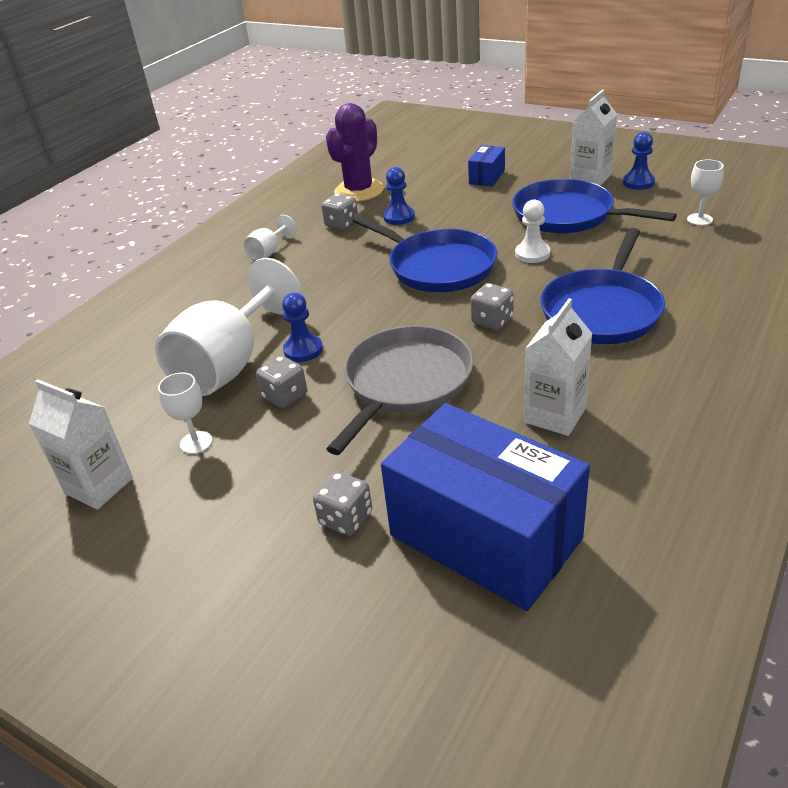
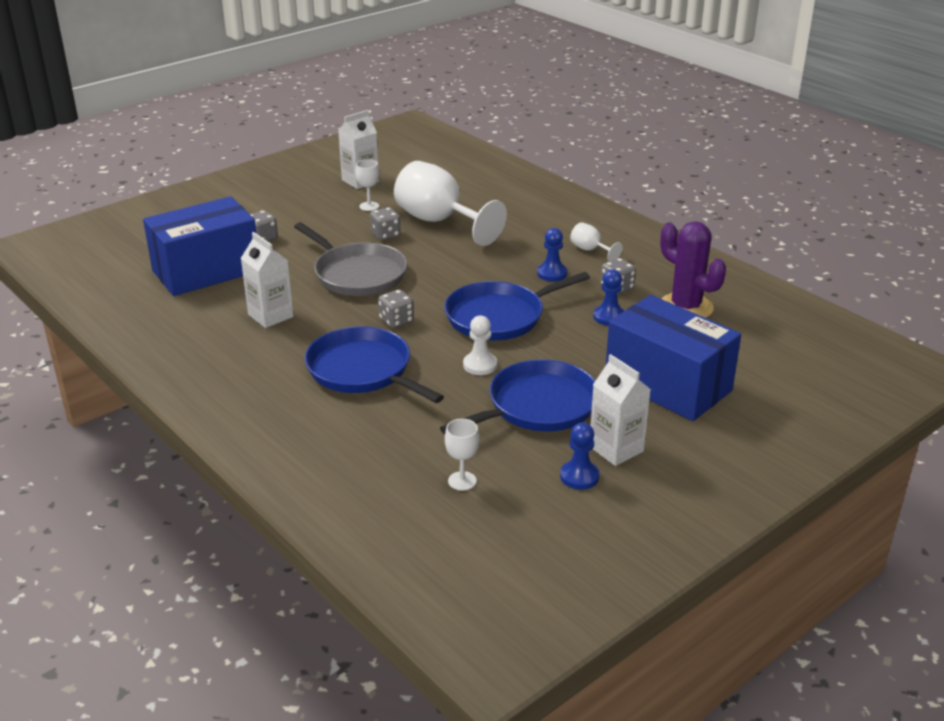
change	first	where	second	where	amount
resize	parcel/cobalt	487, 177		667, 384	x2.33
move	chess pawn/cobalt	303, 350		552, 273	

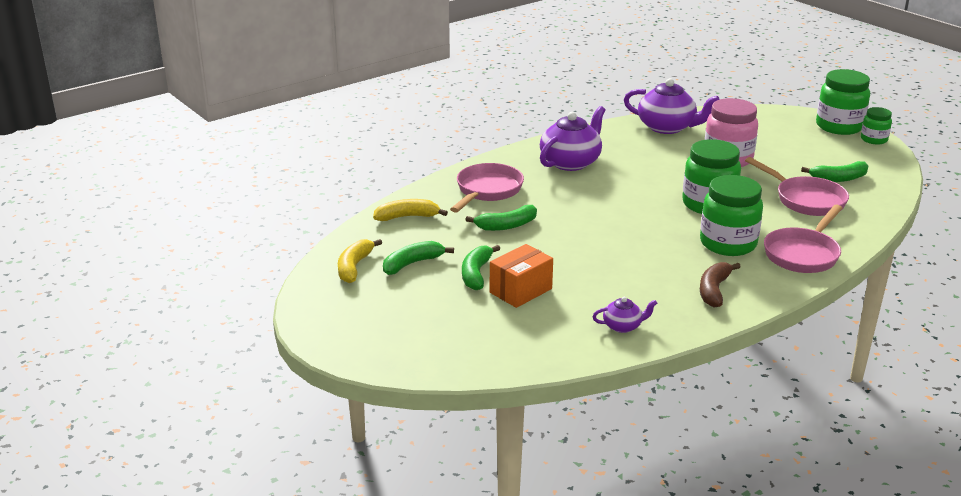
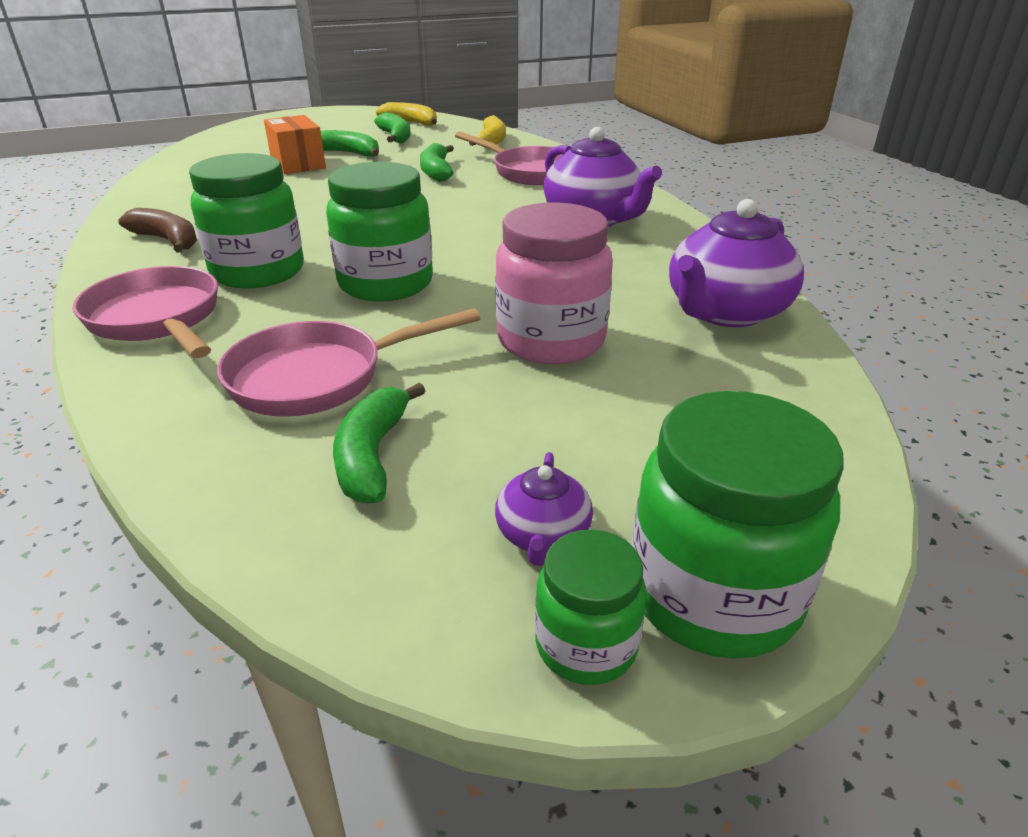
change	first	where	second	where	amount
move	tea pot/purple	623, 326		542, 535	

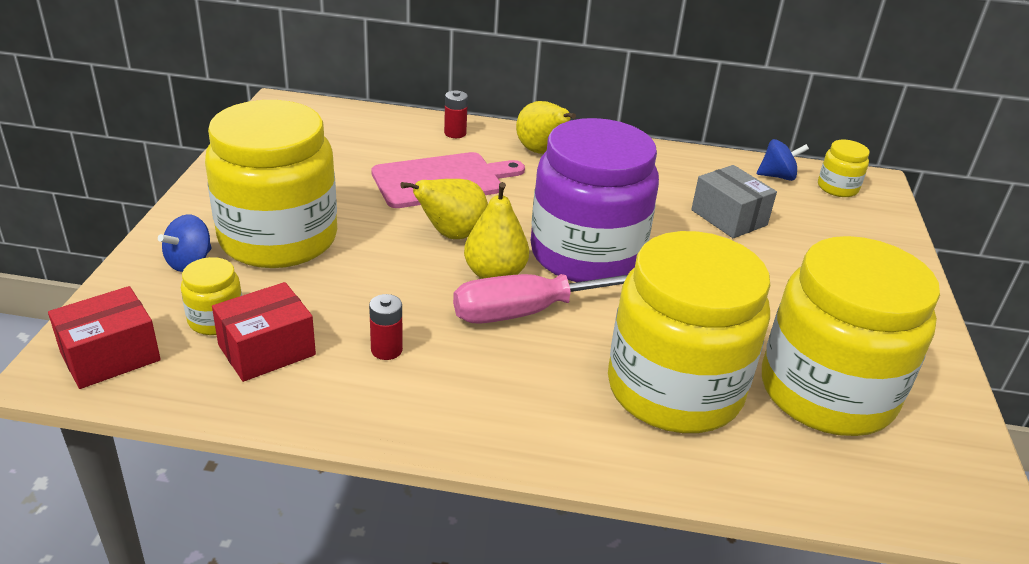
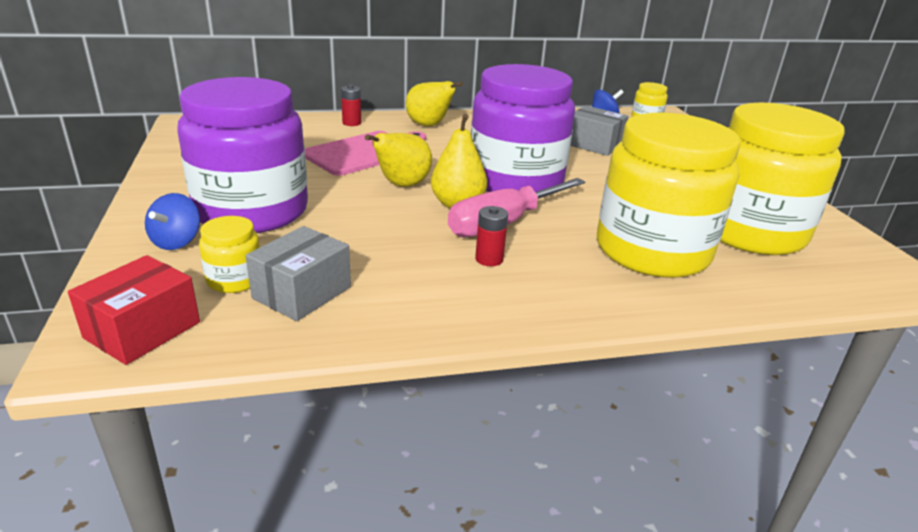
change	first	where	second	where	amount
recolor	jar/bright yellow	278, 238	jar/purple	252, 211	
recolor	parcel/scarlet	267, 350	parcel/grey	302, 292	
move	battery/scarlet	386, 350		489, 259	

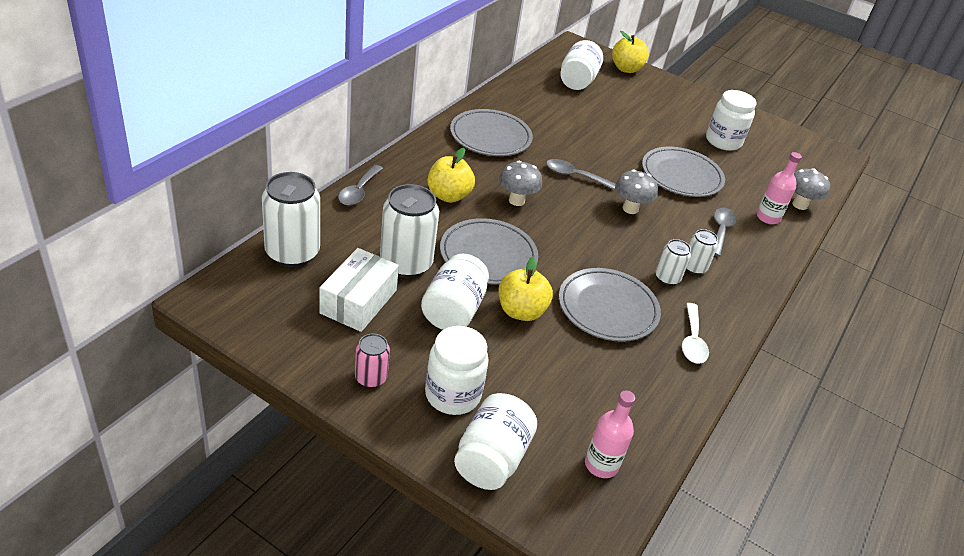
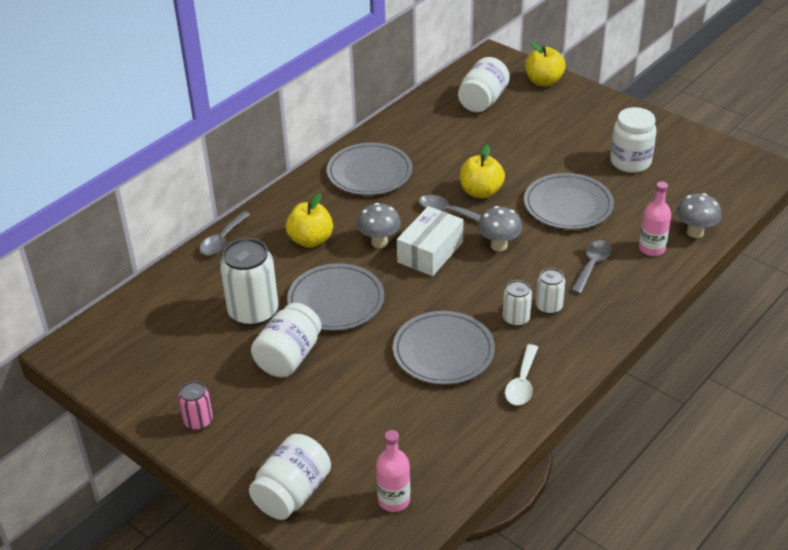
change	first	where	second	where	amount
delete	can/pure white	292, 253			
move	parcel/pure white	359, 301		430, 252	
move	toy apple/bright yellow	521, 311		481, 192	
delete	jar/pure white	452, 395			

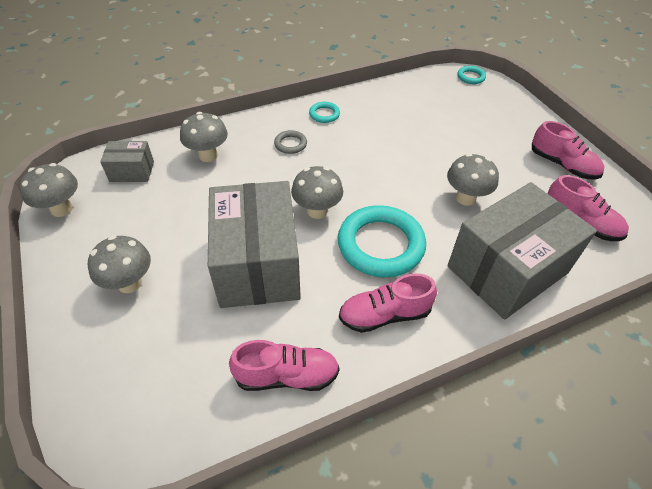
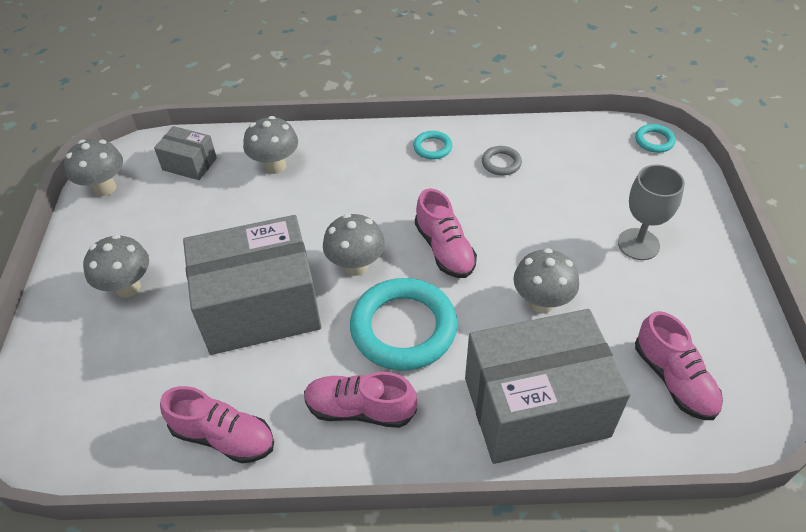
change	first	where	second	where	amount
move	sneaker/rose-pink	562, 165		444, 249	
move	torus/grey	290, 144		501, 163	
rotate	parcel/grey	258, 264		260, 307	60 degrees clockwise
insert			goblet/grey	638, 244	

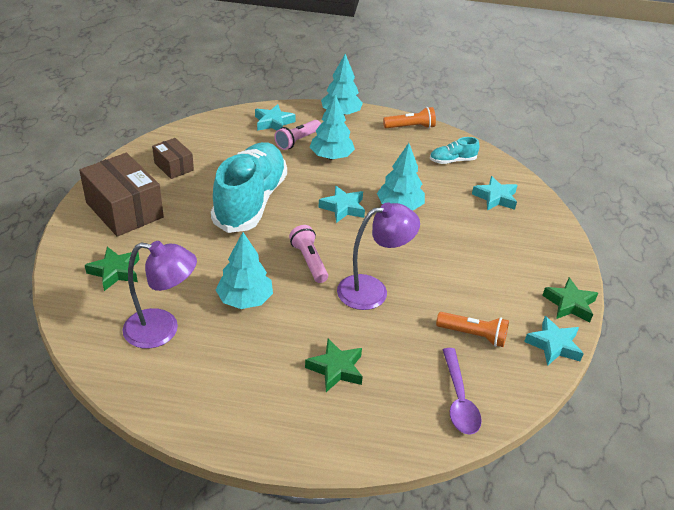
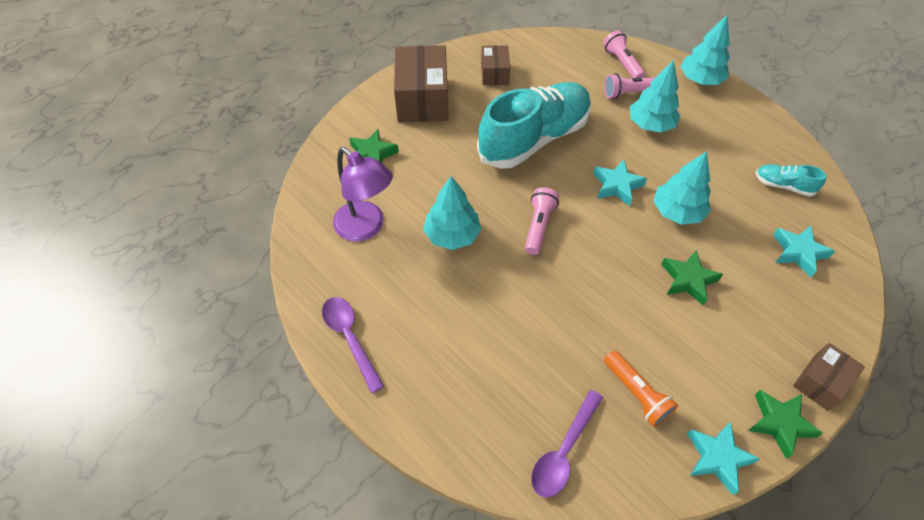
change	first	where	second	where	amount
replace	star/turquoise	273, 122	flashlight/rose-pink	622, 63	
delete	flashlight/orange-coloured	410, 127			
delete	lamp/purple	372, 290			
move	star/leaf-green	336, 369		688, 280	
insert			spoon/purple	350, 338	
insert			parcel/brown	820, 382	

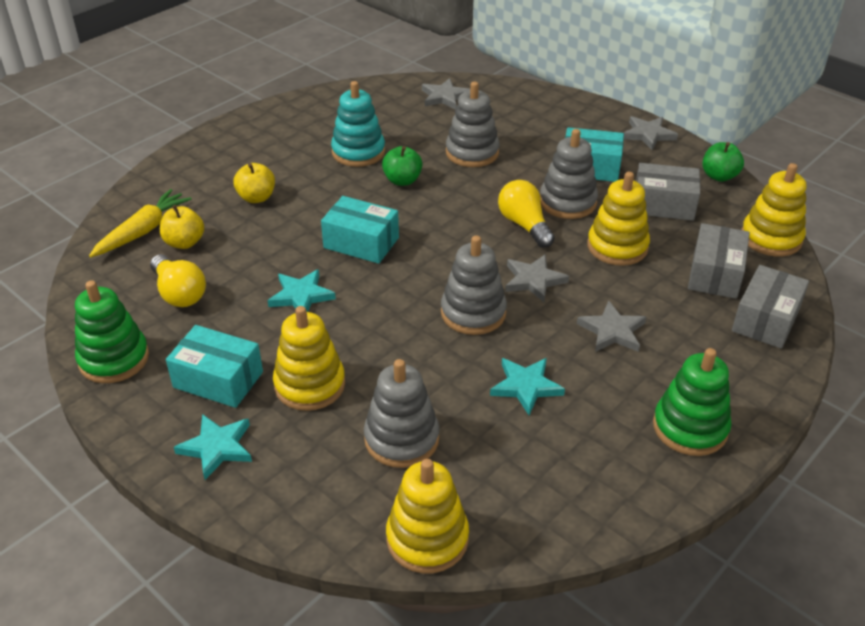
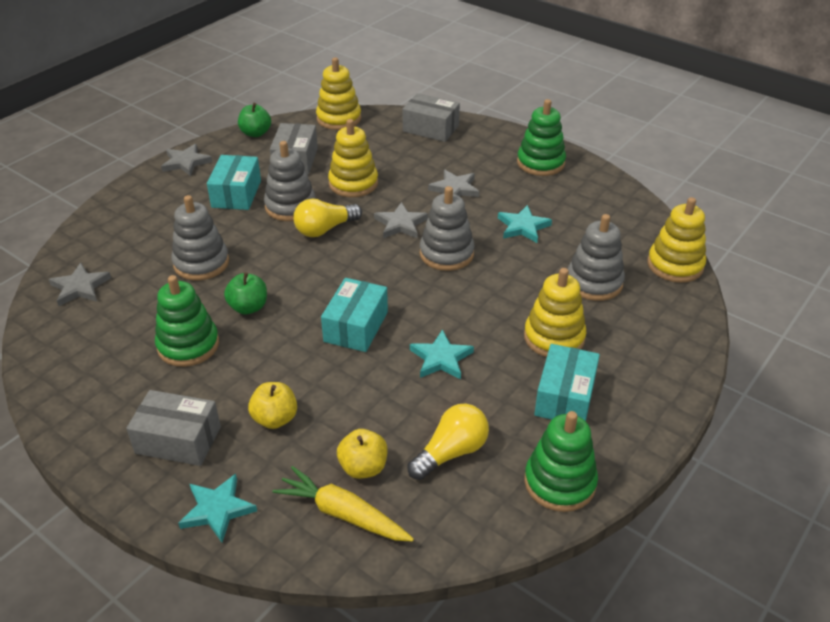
change	first	where	second	where	amount
recolor	stacking toy/turquoise	358, 152	stacking toy/leaf-green	188, 345	
move	parcel/grey	715, 274		178, 440	
move	star/turquoise	217, 447		217, 509	

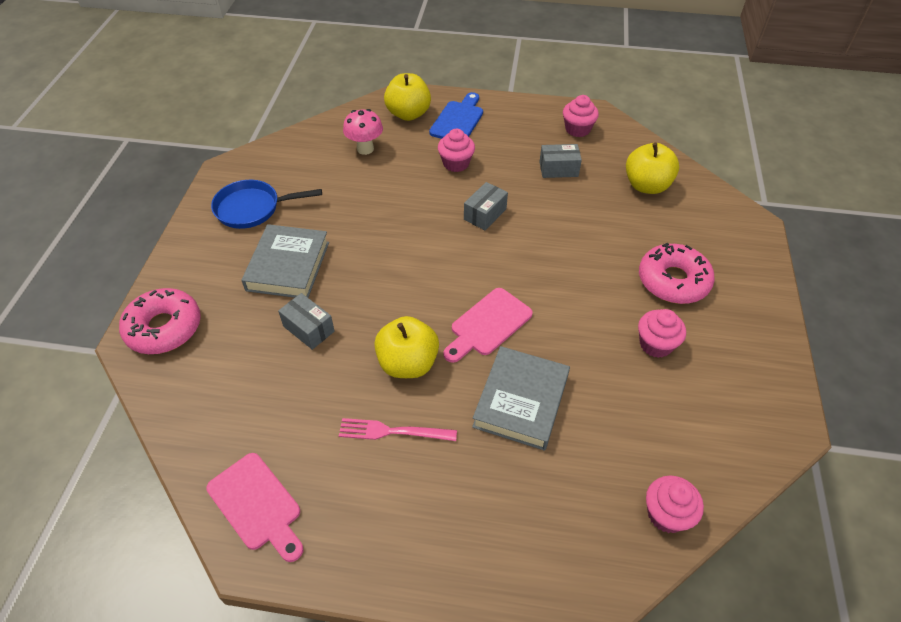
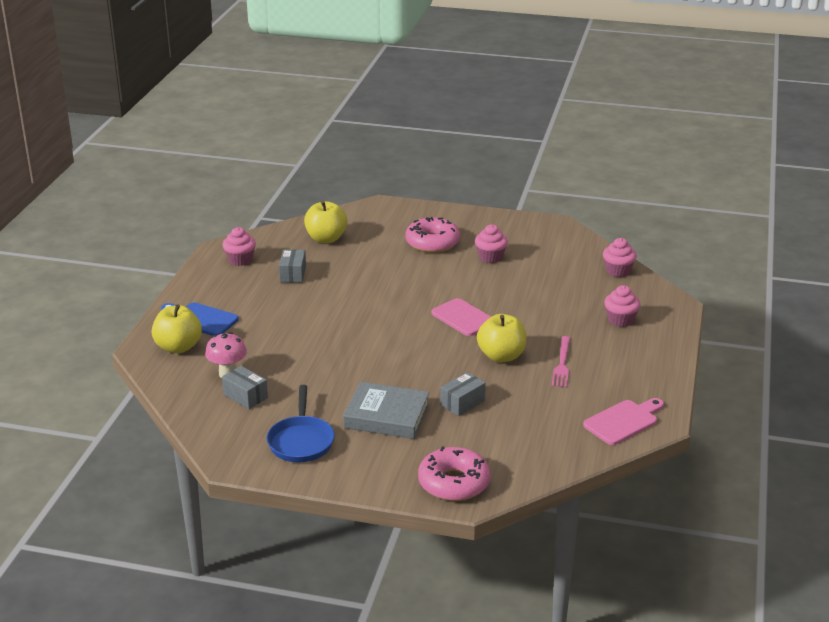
change	first	where	second	where	amount
move	cupcake/rose-pink	456, 163		620, 320	
move	parcel/grey	485, 214		245, 396	
delete	book/grey	521, 401			

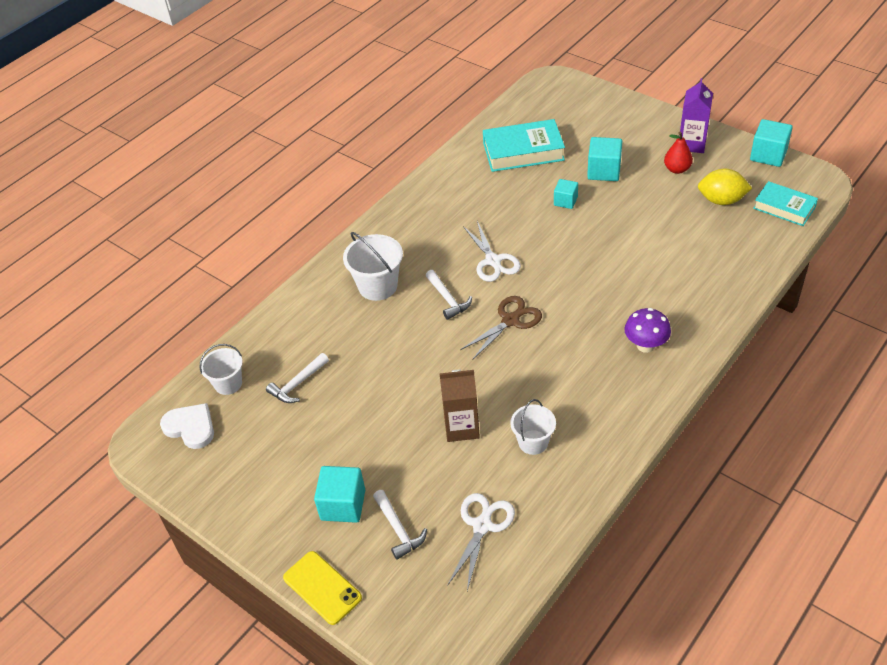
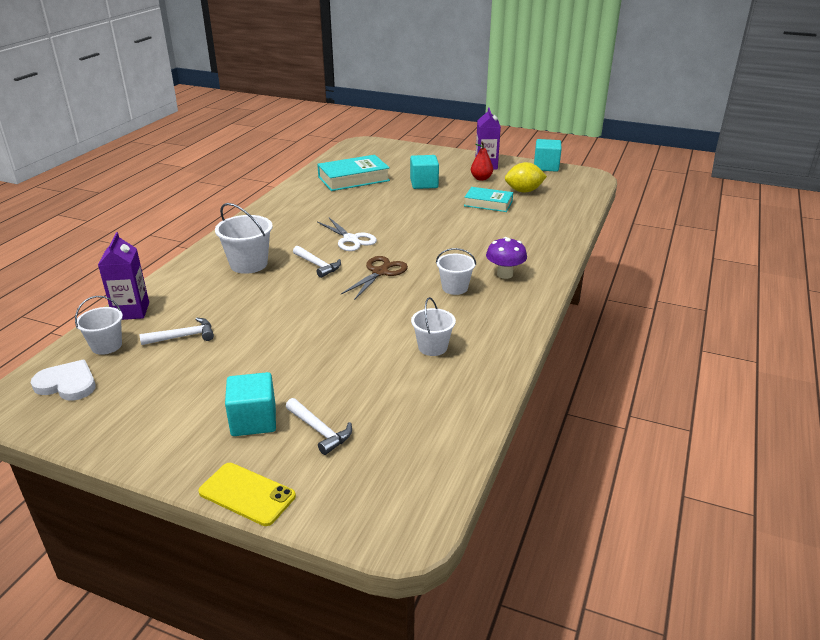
change	first	where	second	where	amount
delete	solid cube/turquoise	565, 201			
move	book/turquoise	784, 207		488, 203	
rotate	hammer/pure white	298, 384		183, 337	135 degrees counterclockwise
delete	milk carton/brown	461, 427			
delete	shears/pure white	482, 526			
insert			milk carton/purple	131, 311	
insert			pail/pure white	455, 288	

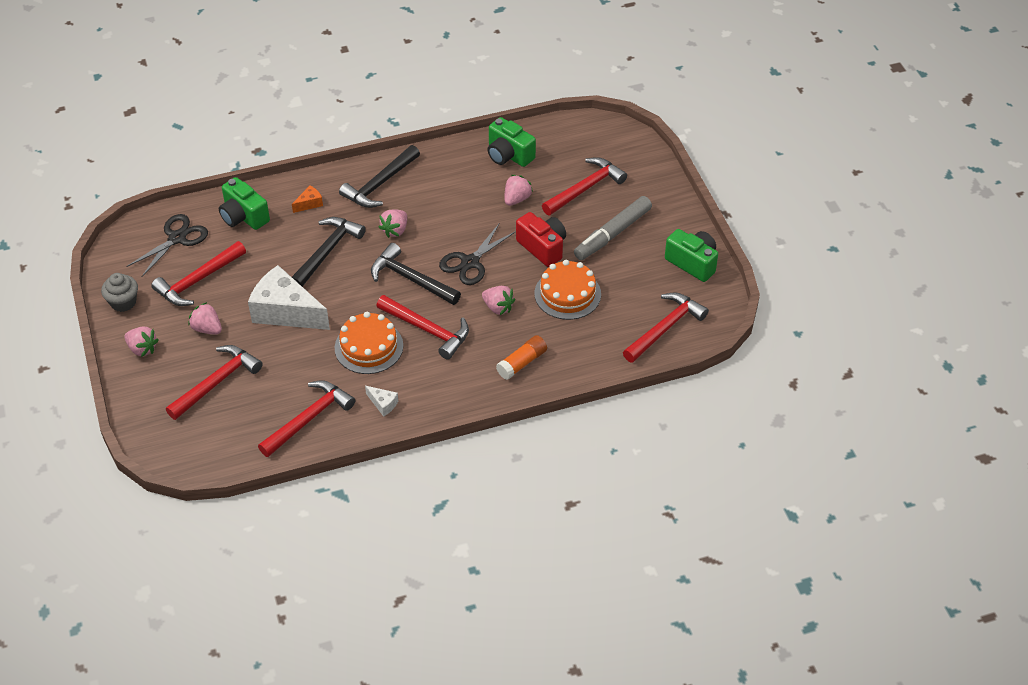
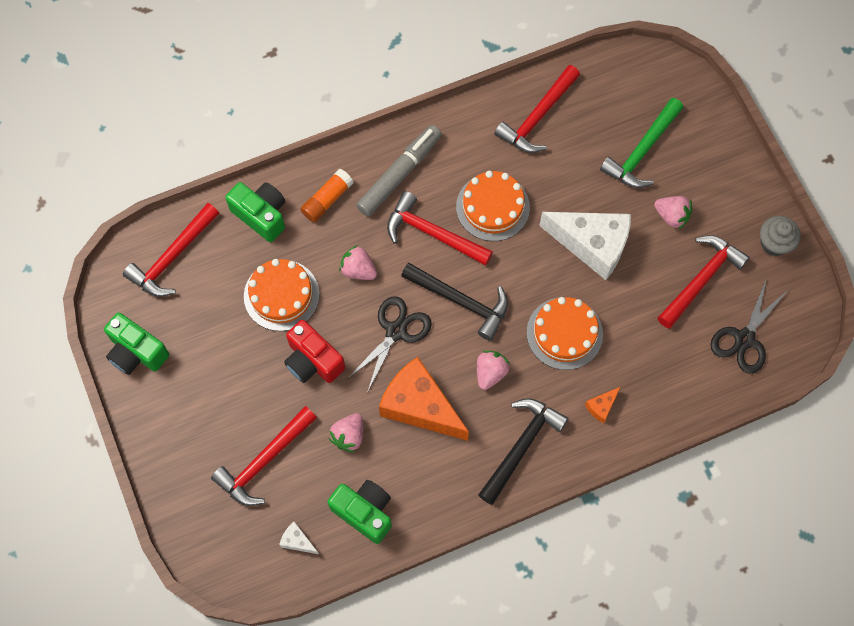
change	first	where	second	where	amount
move	camera/leaf-green	243, 216		261, 215	
move	marker pen/grey	612, 234		399, 174	
replace	hammer/jet-black	327, 252	gateau/orange-coloured	564, 333	
delete	toy strawberry/rose-pink	142, 349			
recolor	hammer/scarlet	216, 382	hammer/leaf-green	642, 151	
move	cheese/pure white	383, 404		297, 541	
insert			cheese/orange-coloured	420, 406	

